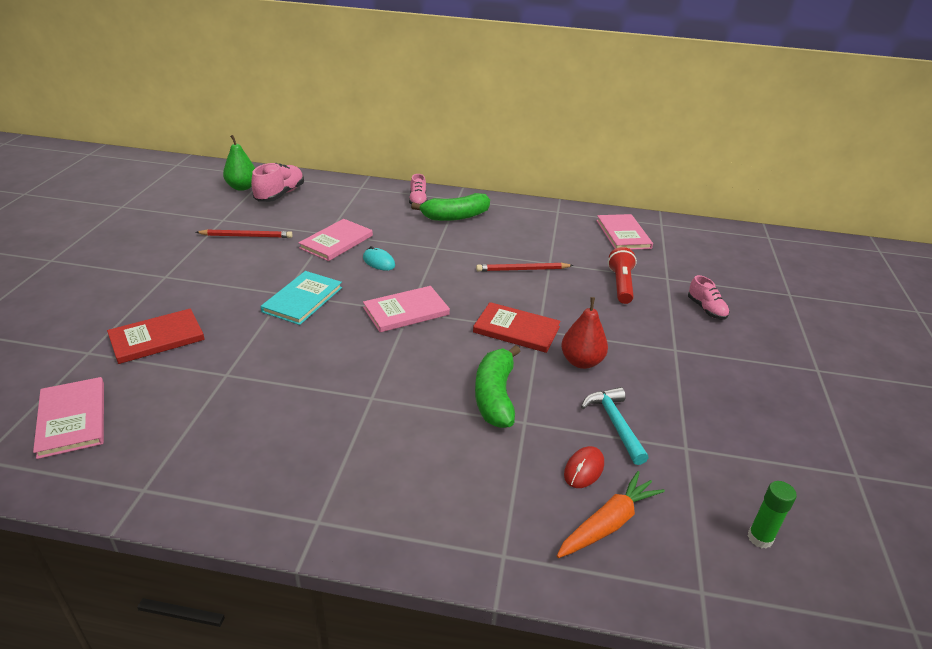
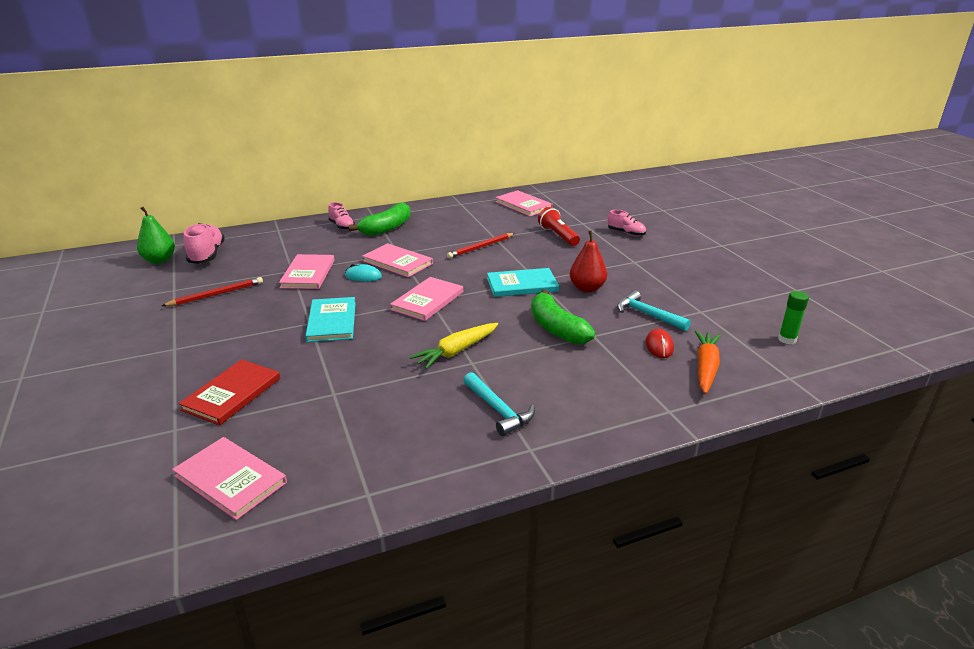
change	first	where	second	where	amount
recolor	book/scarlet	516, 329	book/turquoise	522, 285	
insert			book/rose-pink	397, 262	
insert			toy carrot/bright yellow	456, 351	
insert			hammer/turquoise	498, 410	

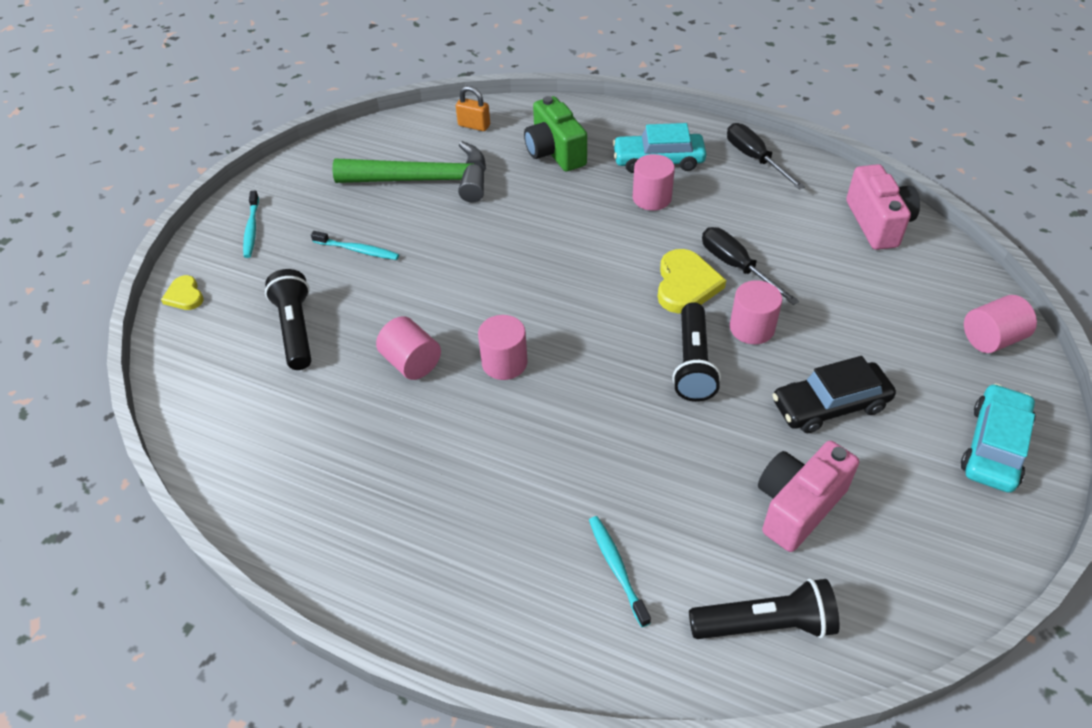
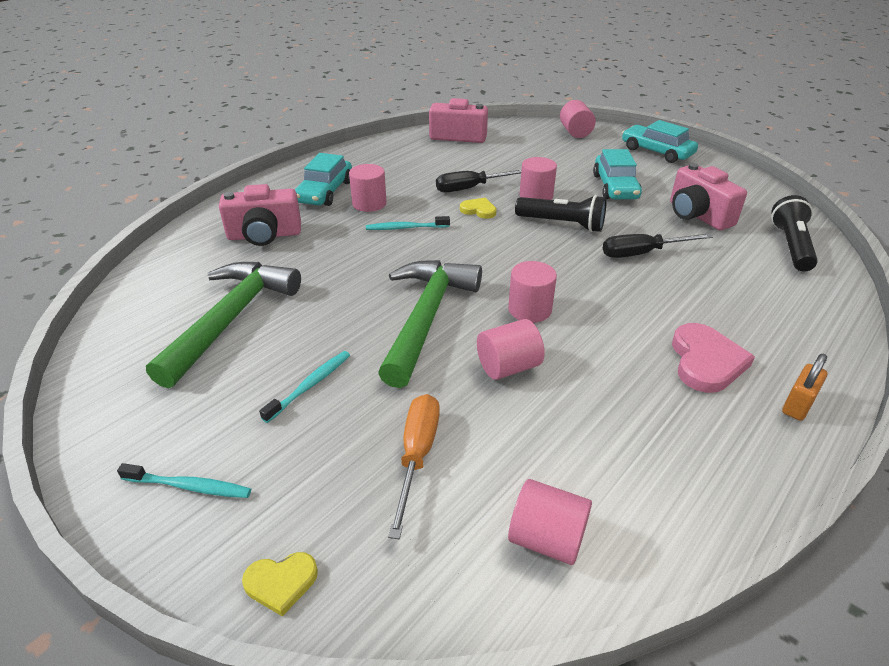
change	first	where	second	where	amount
move	small lock/orange-coloured	474, 125		797, 405	
recolor	camera/leaf-green	555, 152	camera/rose-pink	264, 235	
move	flat screwdriver/jet-black	755, 159		642, 253	
resize	heart/bright yellow	686, 284		479, 210	x0.58
replace	flashlight/jet-black	296, 329	flat screwdriver/orange-coloured	417, 455	
recolor	car/jet-black	830, 405	car/turquoise	615, 187	
move	tooth brush/turquoise	617, 569		406, 228	
insert			hammer/leaf-green	427, 318	
insert			heart/rose-pink	706, 361	
insert			cylinder shape/rose-pink	546, 539	

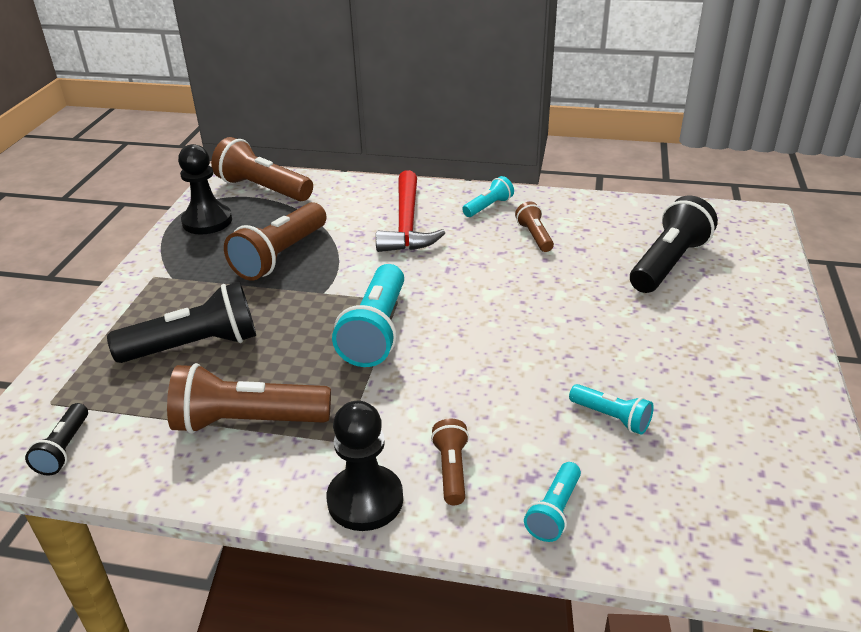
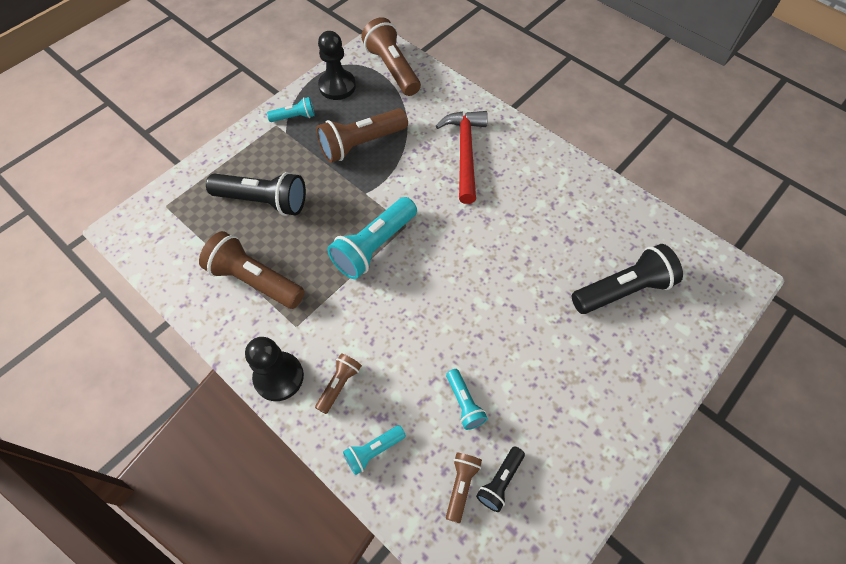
change	first	where	second	where	amount
rotate	hammer/scarlet	407, 224		465, 153	150 degrees clockwise
move	flashlight/turquoise	488, 207		294, 117	
move	flashlight/brown	534, 236		461, 485	
move	flashlight/jet-black	64, 449		500, 481	

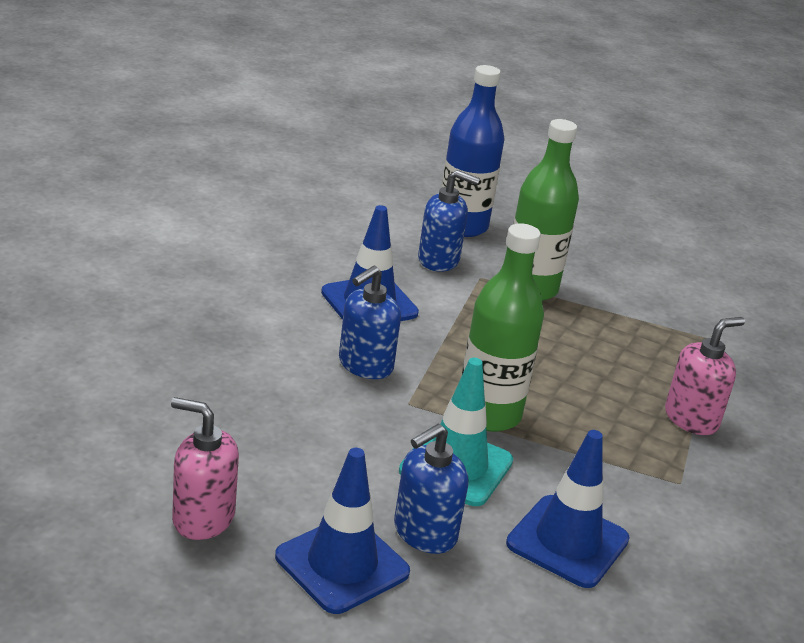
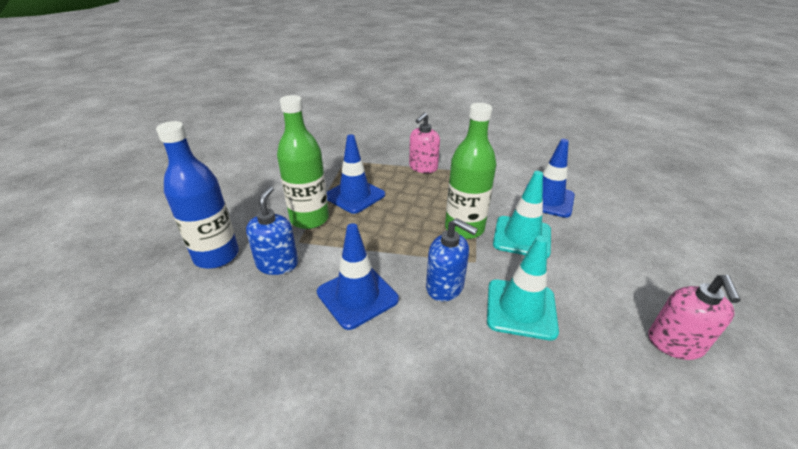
change	first	where	second	where	amount
rotate	soap pump/rose-pink	691, 419		423, 168	105 degrees counterclockwise
delete	soap pump/cobalt	424, 533			
move	safety cone/cobalt	342, 564		354, 195	
insert			safety cone/turquoise	521, 309	

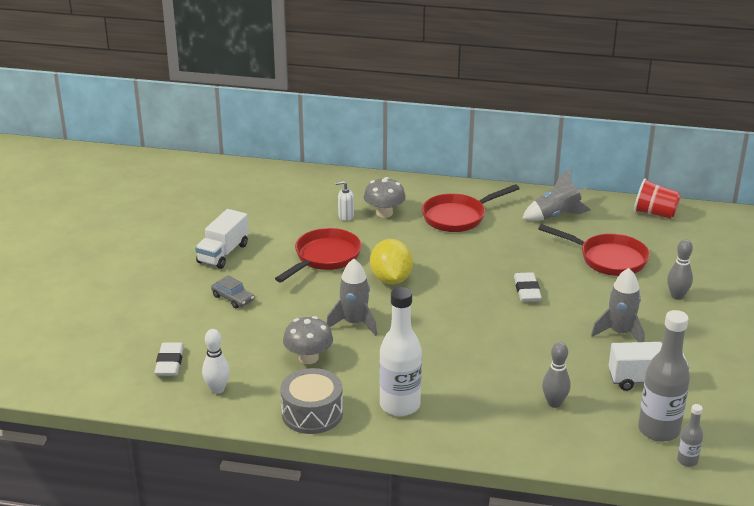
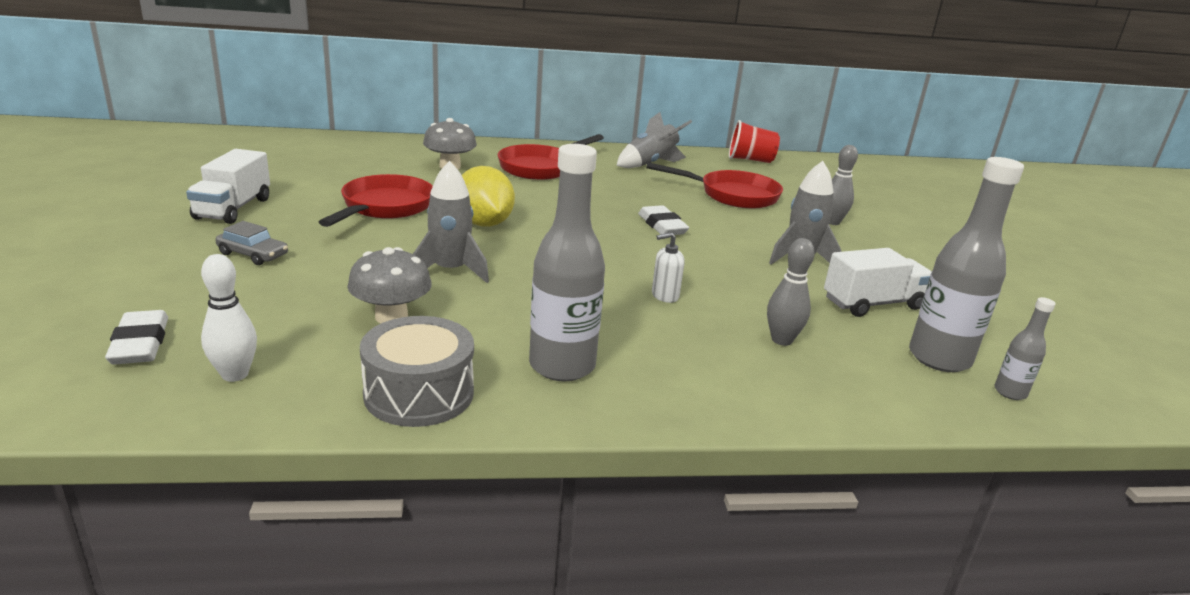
change	first	where	second	where	amount
move	soap pump/pure white	345, 216		664, 296	
recolor	flask/pure white	400, 405	flask/grey	562, 366	

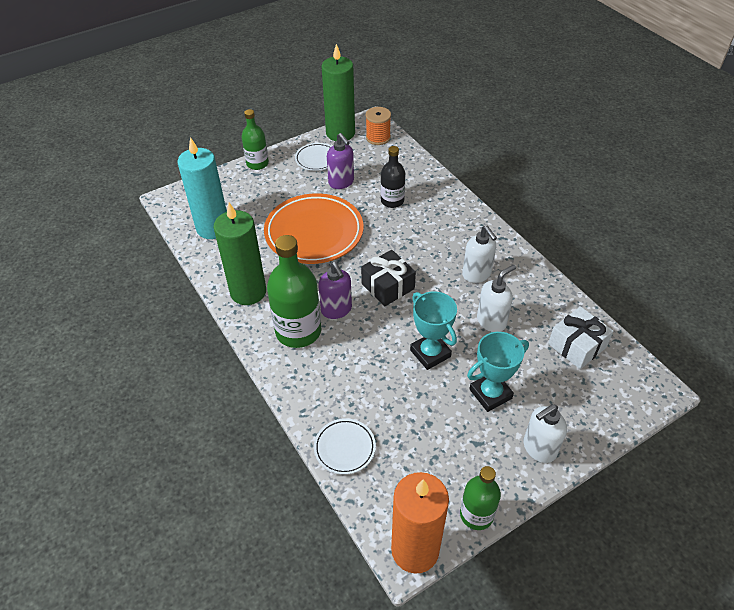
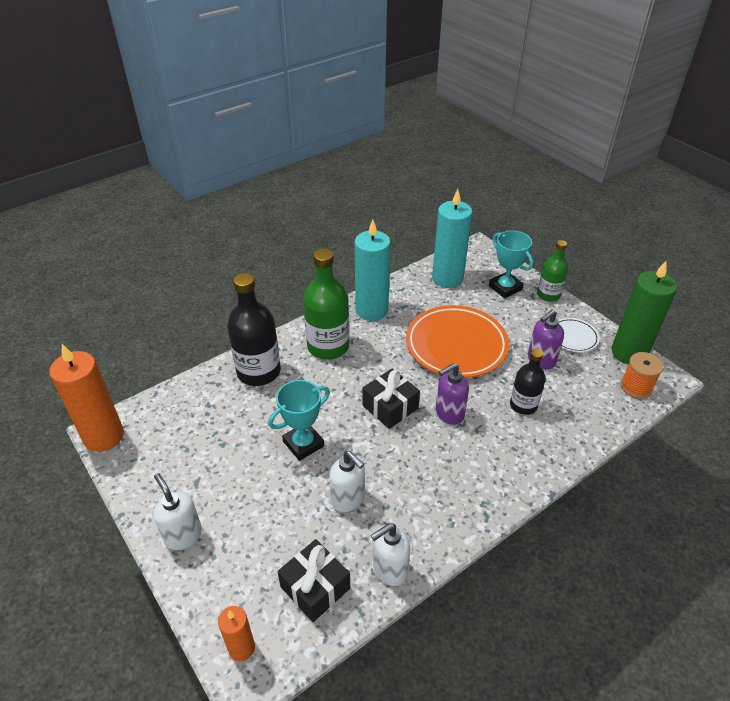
change	first	where	second	where	amount
recolor	pillar candle/leaf-green	248, 292	pillar candle/turquoise	371, 310	
move	soap pump/pure white	476, 274		389, 569	
move	soap pump/purple	336, 310		449, 413	
recolor	gift/pure white	577, 346	gift/jet-black	315, 587	
move	trophy/turquoise	490, 394		505, 288	
delete	plate/pure white	344, 448			
delete	flask/leaf-green	476, 514			
insert			flask/jet-black	258, 372	
insert			pillar candle/orange-coloured	241, 648	

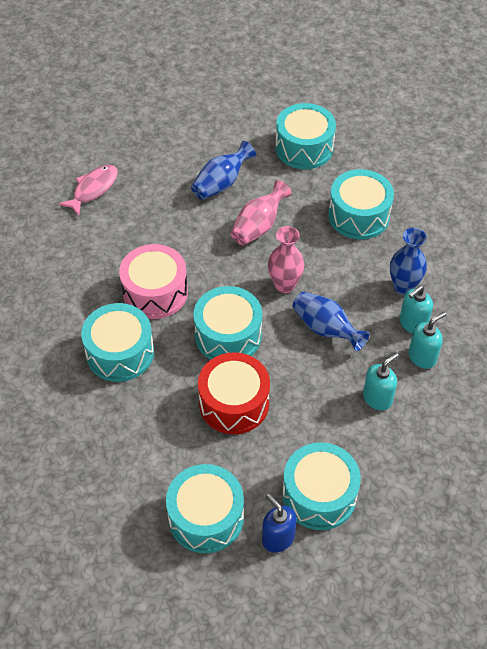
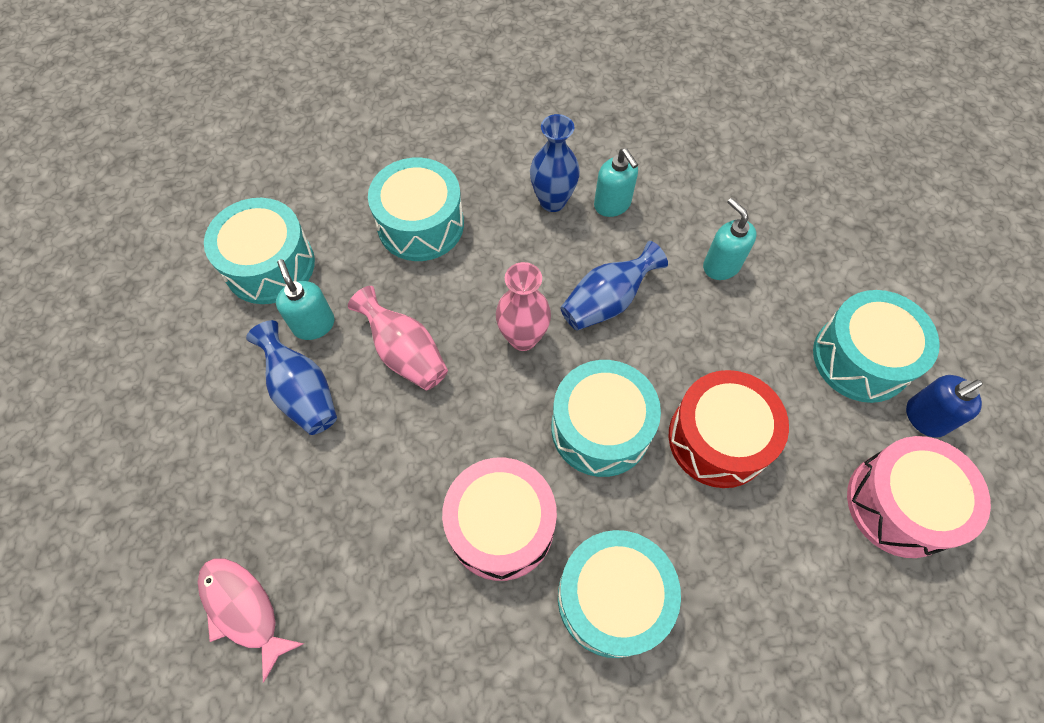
change	first	where	second	where	amount
move	soap pump/turquoise	422, 357		314, 324	
recolor	toy drum/turquoise	206, 517	toy drum/rose-pink	900, 504	

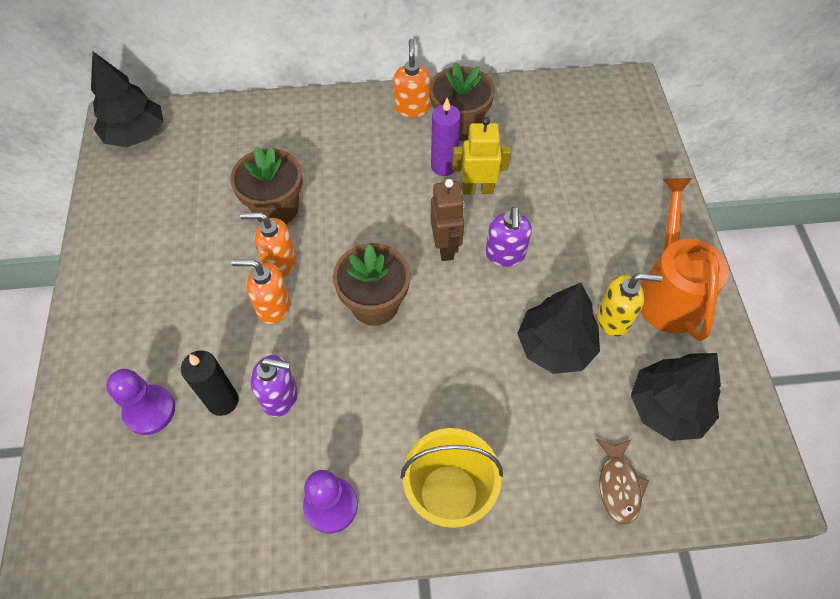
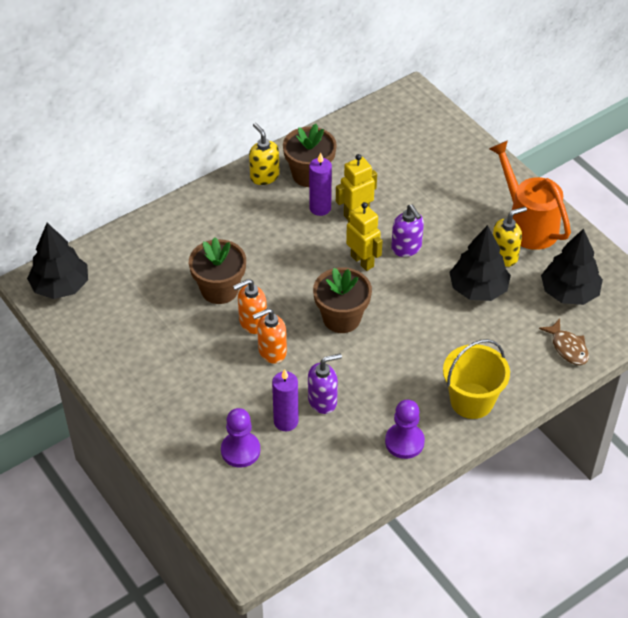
change	first	where	second	where	amount
recolor	soap pump/orange-coloured	412, 108	soap pump/bright yellow	264, 176	
recolor	toy robot/brown	445, 247	toy robot/bright yellow	362, 261	
recolor	pillar candle/jet-black	223, 401	pillar candle/purple	286, 421	

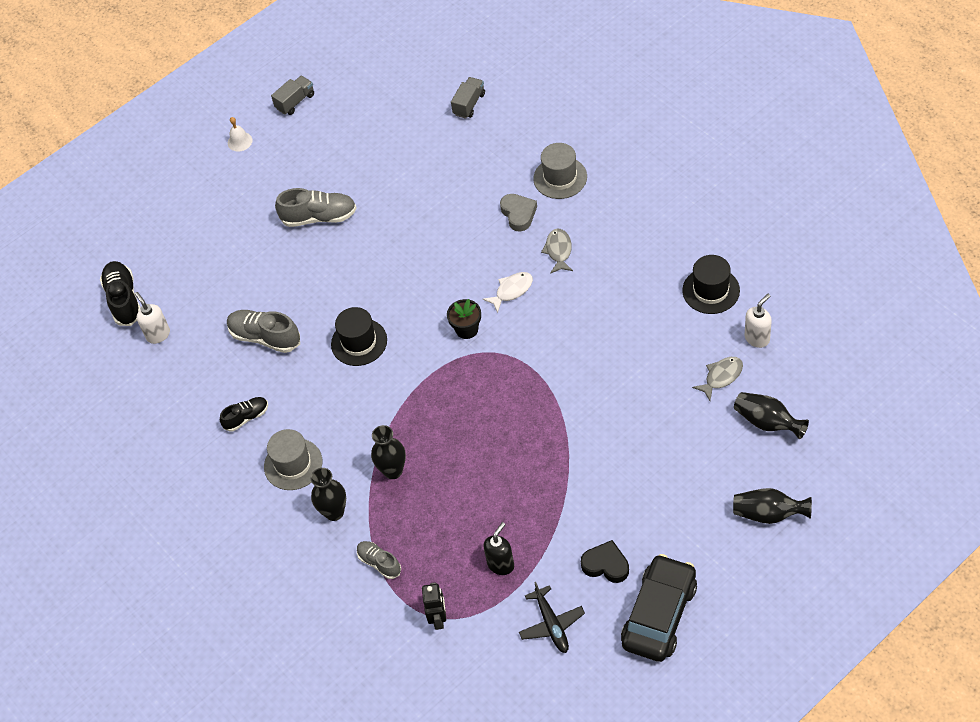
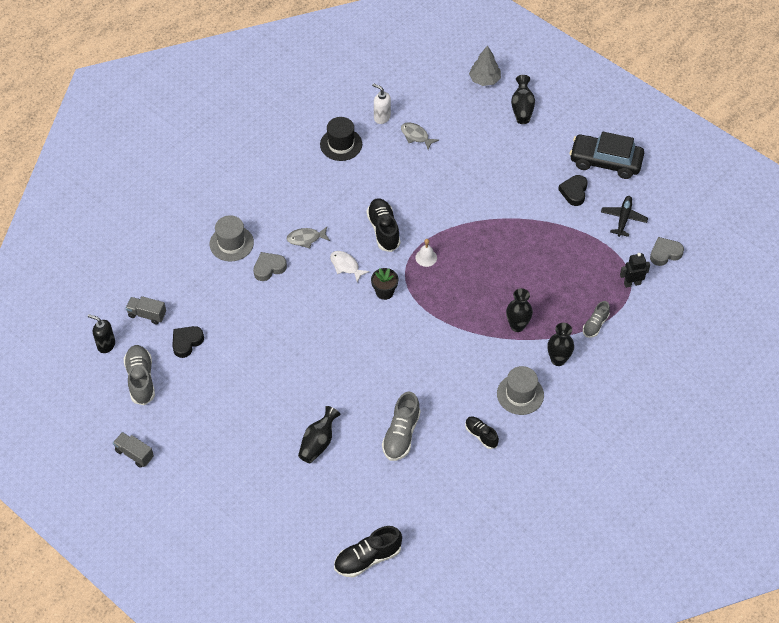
change	first	where	second	where	amount
move	bell/pure white	240, 141		426, 257	
move	sneaker/grey	319, 217		141, 379	
delete	soap pump/pure white	158, 334			
delete	hat/jet-black	359, 342			
move	vase/jet-black	767, 422		318, 443	
move	soap pump/jet-black	501, 564		106, 345	
rotate	toy plane/jet-black	551, 624		623, 219	45 degrees counterclockwise
insert			tree/grey	484, 80	
insert			sneaker/jet-black	383, 230	
insert			heart/grey	665, 253	
insert			heart/jet-black	186, 342	

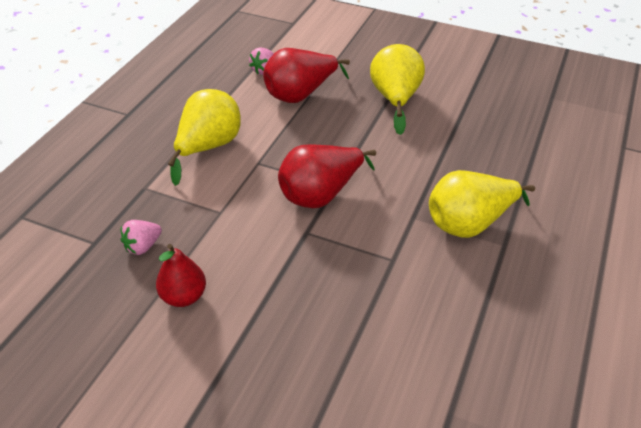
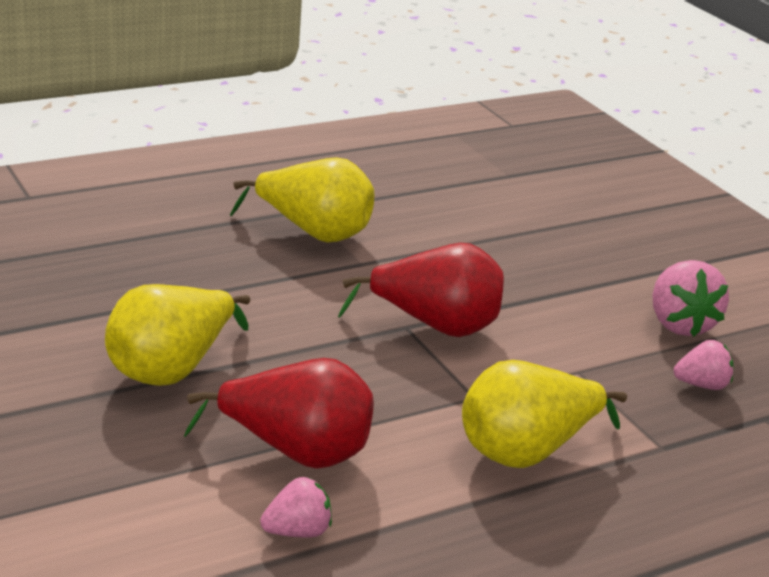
change	first	where	second	where	amount
replace	pear/scarlet	184, 296	toy strawberry/rose-pink	679, 324	

